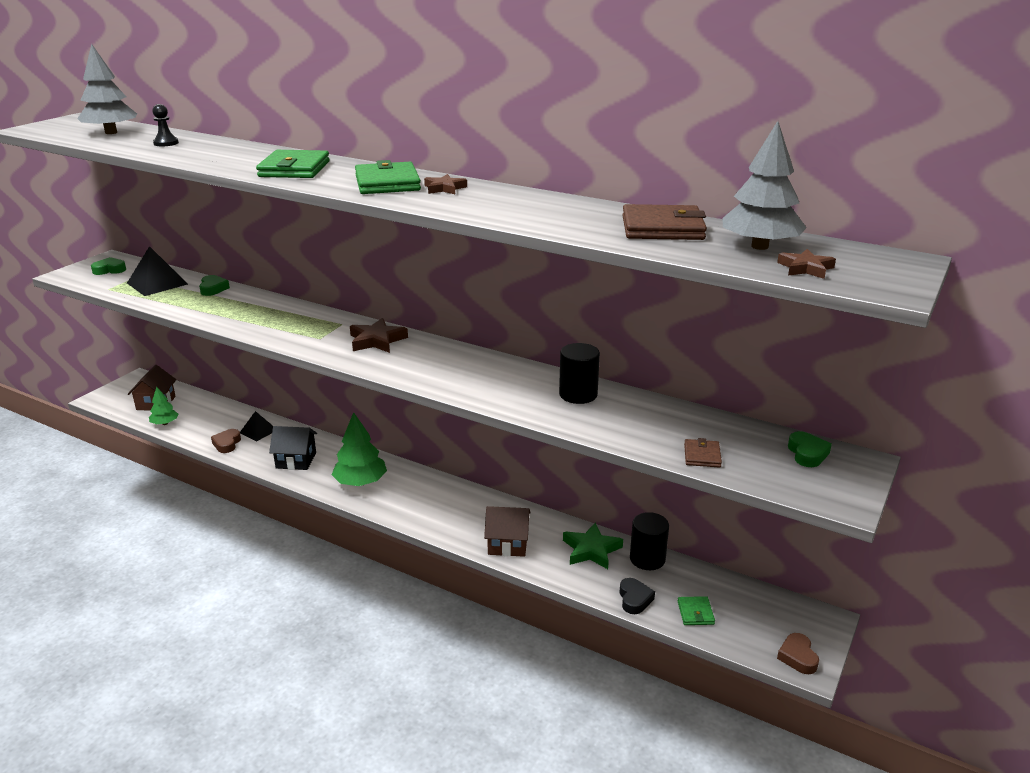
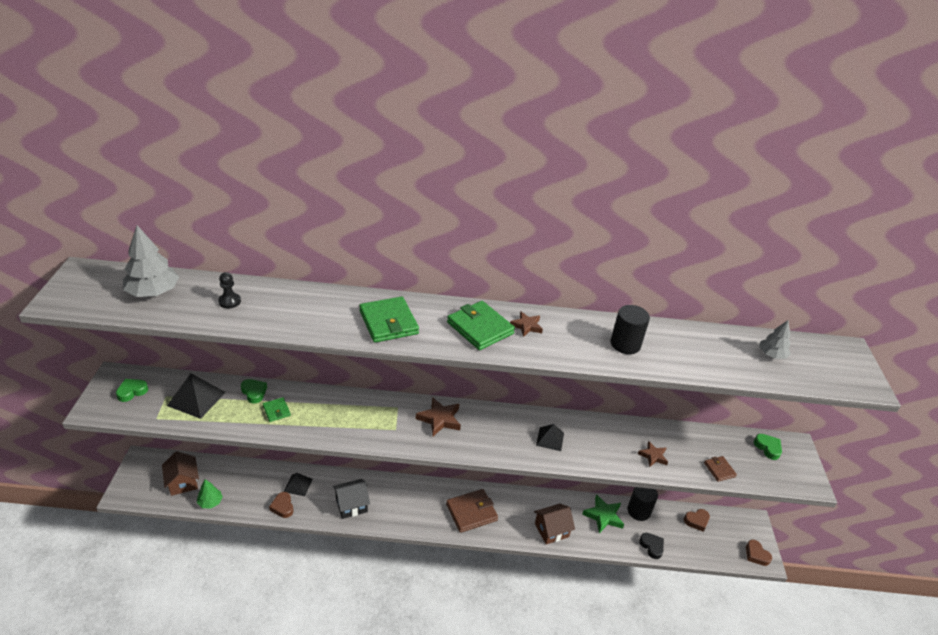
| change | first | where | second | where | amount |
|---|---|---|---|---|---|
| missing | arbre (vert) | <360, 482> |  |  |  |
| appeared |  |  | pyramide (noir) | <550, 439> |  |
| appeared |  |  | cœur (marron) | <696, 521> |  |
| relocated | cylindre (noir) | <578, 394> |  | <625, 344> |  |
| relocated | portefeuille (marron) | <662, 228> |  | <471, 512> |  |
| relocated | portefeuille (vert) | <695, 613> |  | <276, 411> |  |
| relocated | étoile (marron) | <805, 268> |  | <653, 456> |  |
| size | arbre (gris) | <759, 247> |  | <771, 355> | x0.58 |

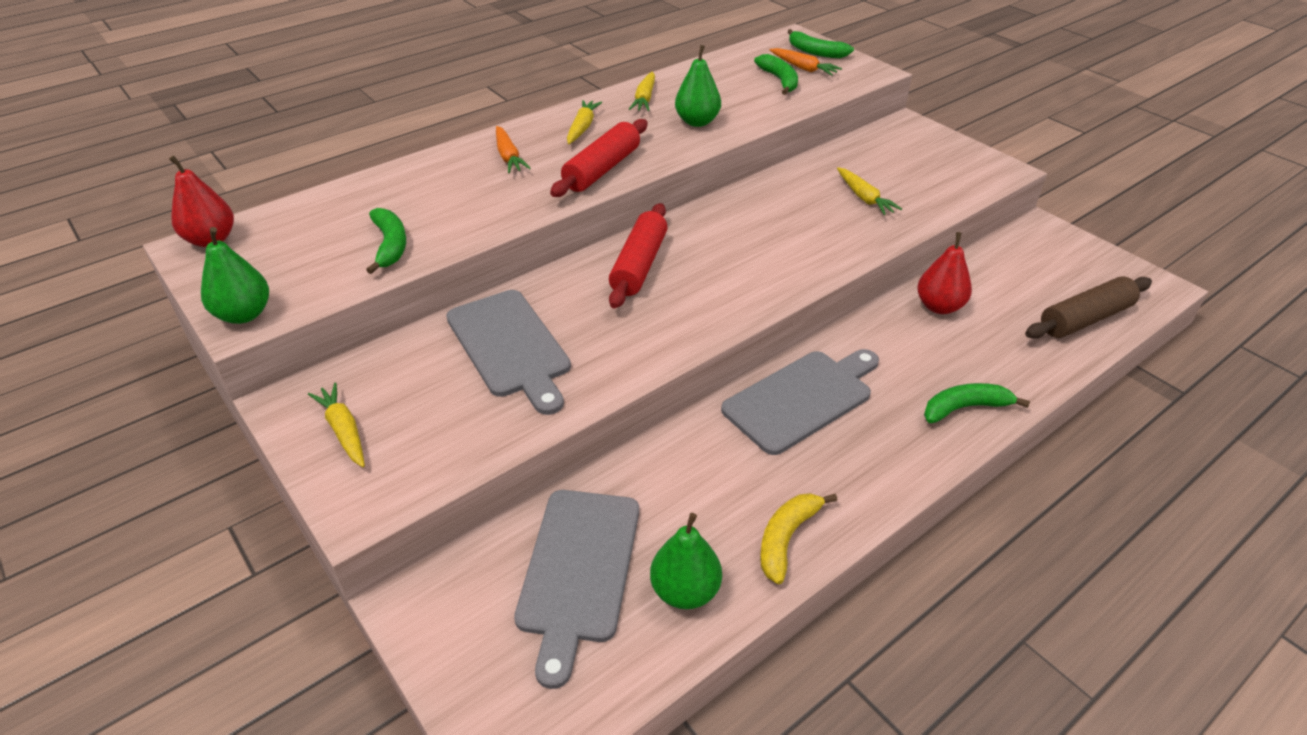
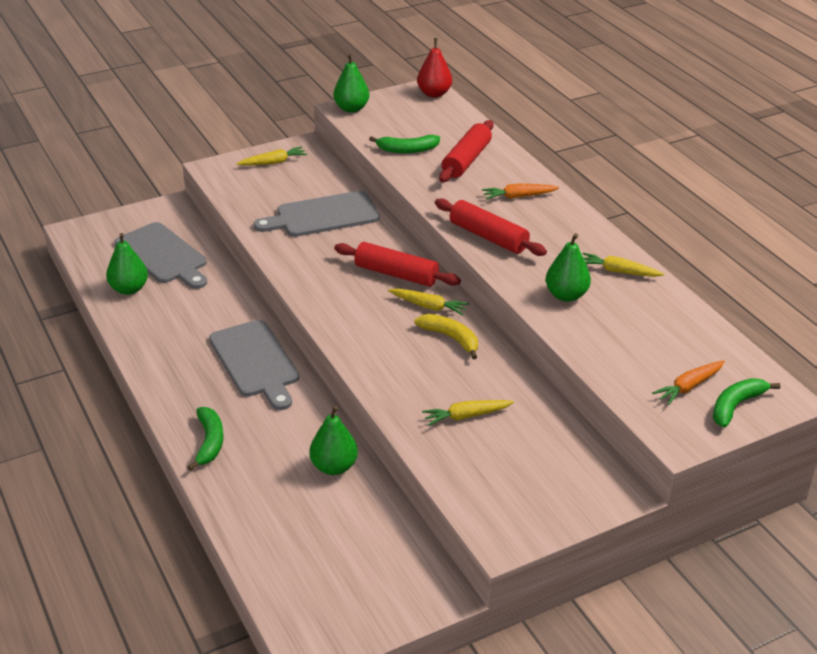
| change | first | where | second | where | amount |
|---|---|---|---|---|---|
| missing | banane (vert) | <779, 80> |  |  |  |
| missing | rouleau à pâtisserie (marron) | <1085, 319> |  |  |  |
| appeared |  |  | rouleau à pâtisserie (rouge) | <466, 160> |  |
| relocated | carotte (jaune) | <582, 127> |  | <428, 306> |  |
| relocated | banane (jaune) | <786, 538> |  | <451, 338> |  |
| colour | poire (rouge) | <939, 306> | poire (vert) | <334, 467> |  |
| spun | planche à découper (gris) | <578, 570> |  | <163, 256> | 150 degrees counterclockwise |

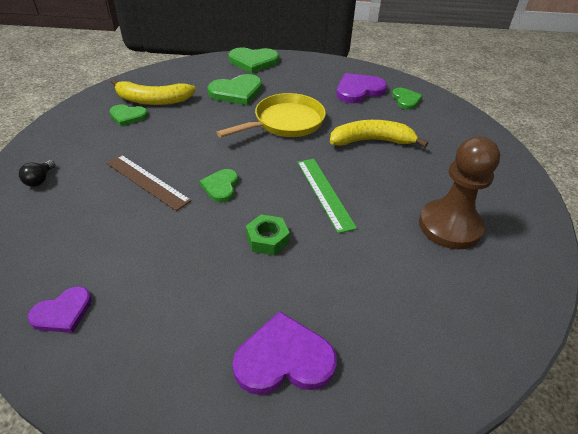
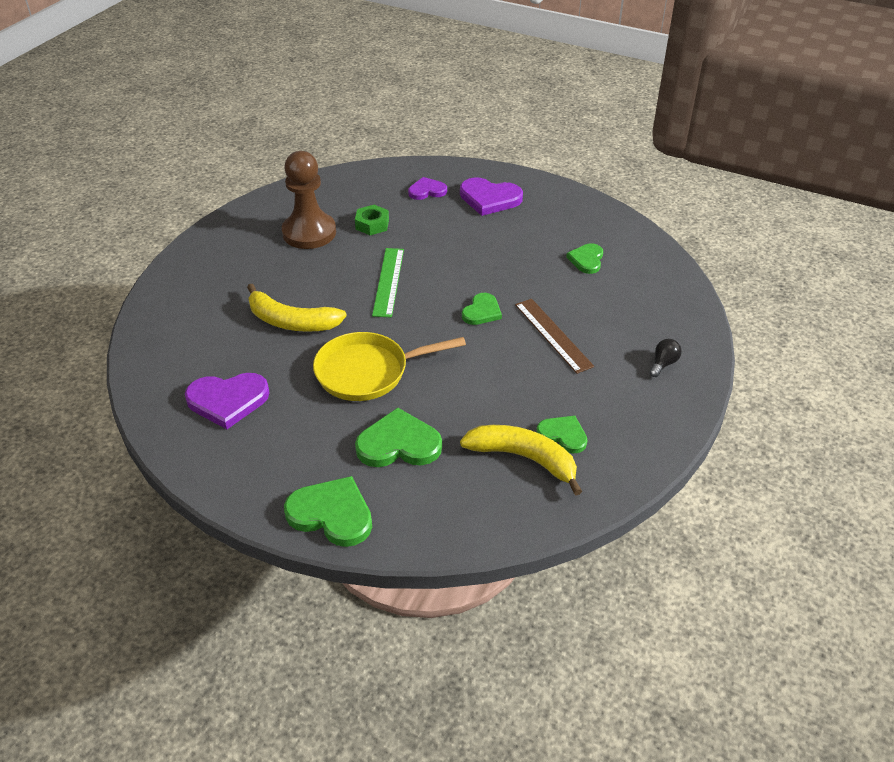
| change | first | where | second | where | amount |
|---|---|---|---|---|---|
| relocated | cœur (violet) | <63, 312> |  | <427, 191> |  |
| relocated | écrou (vert) | <267, 239> |  | <372, 224> |  |
| relocated | cœur (vert) | <406, 100> |  | <586, 260> |  |

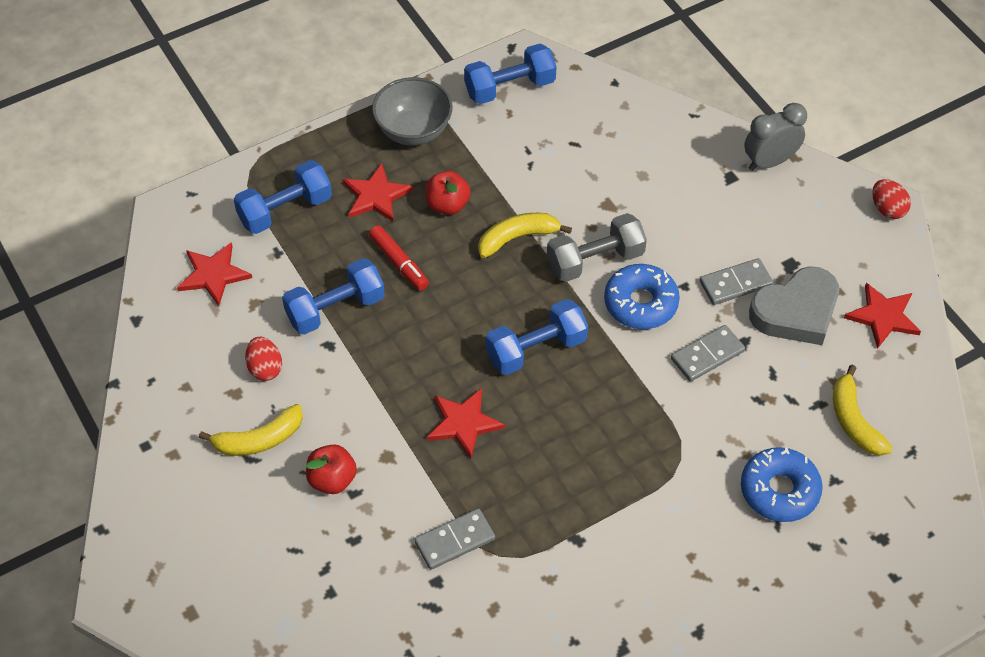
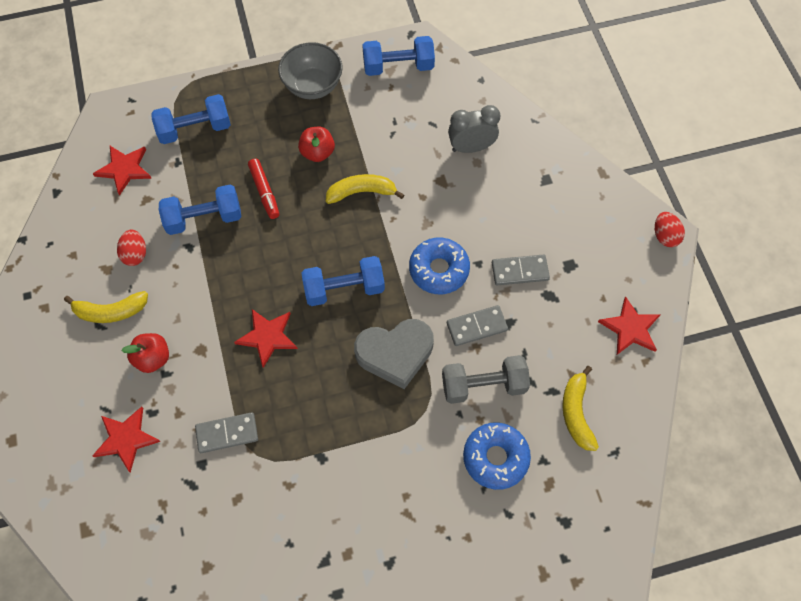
| change | first | where | second | where | amount |
|---|---|---|---|---|---|
| relocated | étoile (rouge) | <376, 196> |  | <126, 439> |  |
| relocated | haltère (gris) | <595, 260> |  | <483, 385> |  |
| relocated | réveil (gris) | <769, 162> |  | <471, 147> |  |
| relocated | cœur (gris) | <796, 312> |  | <395, 353> |  |

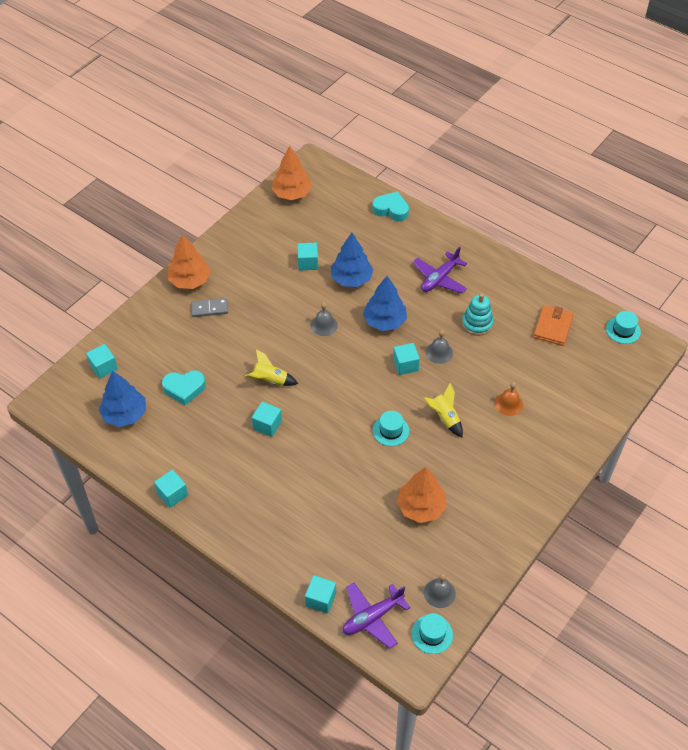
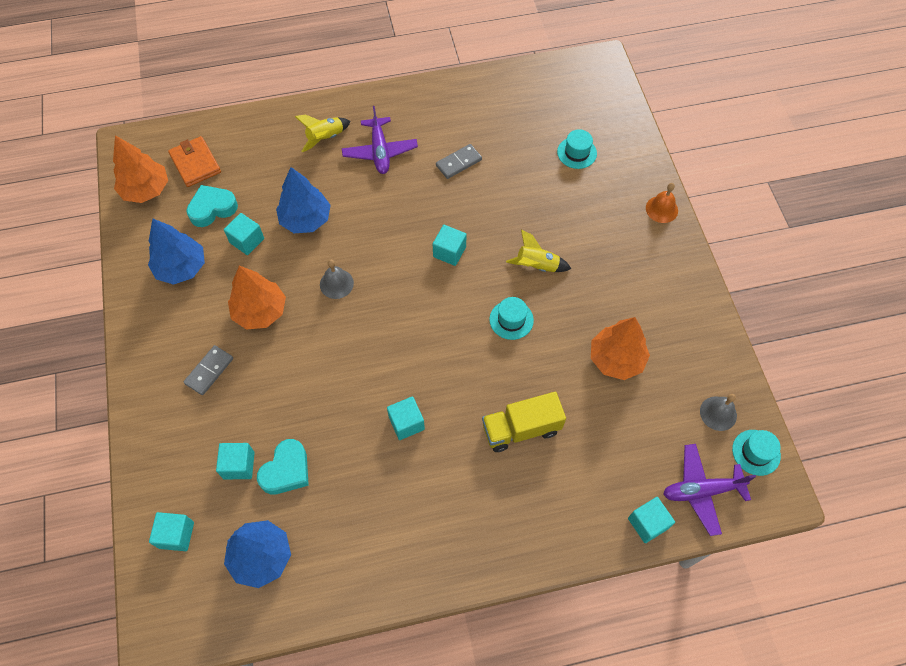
| change | first | where | second | where | amount |
|---|---|---|---|---|---|
| missing | cloche (gris) | <439, 352> |  |  |  |
| appeared |  |  | camion (jaune) | <521, 429> |  |
| relocated | cube (turquoise) | <172, 494> |  | <239, 465> |  |
| relocated | arbre (orange) | <190, 281> |  | <260, 311> |  |
| relocated | fusée (jaune) | <270, 380> |  | <325, 138> |  |
| relocated | arbre (bleu) | <384, 321> |  | <181, 268> |  |
| relocated | cœur (turquoise) | <391, 209> |  | <212, 209> |  |
| relocated | cloche (orange) | <509, 404> |  | <661, 209> |  |
| relocated | portefeuille (orange) | <553, 327> |  | <195, 163> |  |
| relocated | chapeau (turquoise) | <623, 330> |  | <577, 153> |  |
| exchanged | jouet à empiler (turquoise) | <477, 323> | domino (gris) | <458, 162> |  |
| spun | avion (violet) | <372, 617> |  | <701, 491> | 75 degrees clockwise |

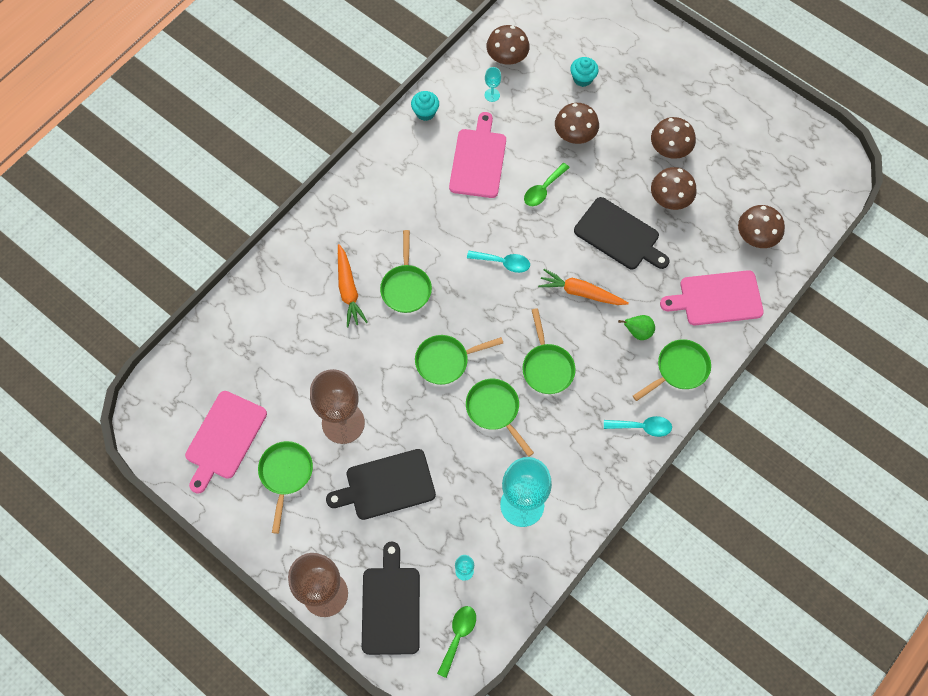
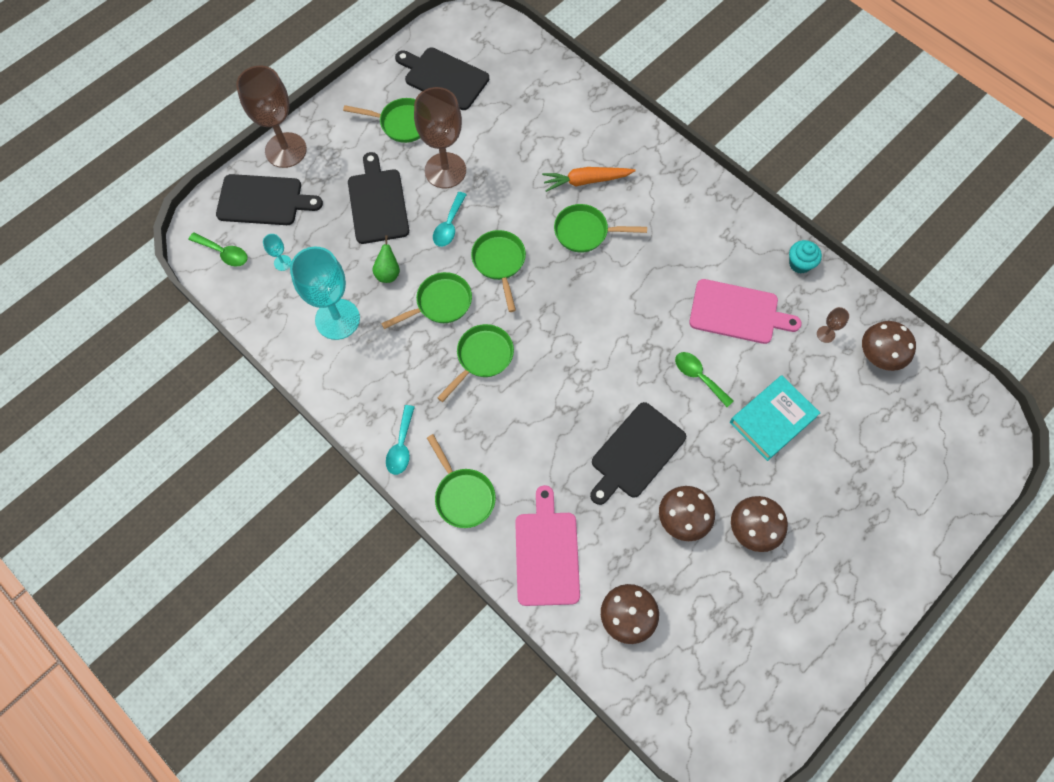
| change | first | where | second | where | amount |
|---|---|---|---|---|---|
| missing | carotte (orange) | <581, 292> |  |  |  |
| missing | muffin (turquoise) | <582, 78> |  |  |  |
| relocated | cuillère (turquoise) | <503, 262> |  | <449, 225> |  |
| relocated | poire (vert) | <638, 332> |  | <388, 273> |  |
| exchanged | champignon (marron) | <575, 135> | livre (turquoise) | <772, 419> |  |
| colour | planche à découper (rose) | <224, 438> | planche à découper (noir) | <443, 78> |  |
| colour | verre à pied (turquoise) | <492, 95> | verre à pied (marron) | <825, 334> |  |
| spun | poêle (vert) | <547, 367> |  | <482, 358> | 135 degrees clockwise |

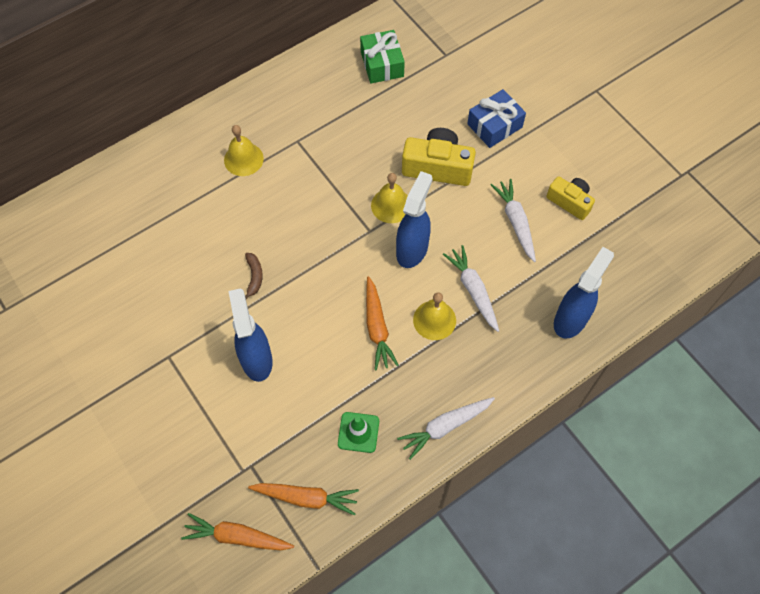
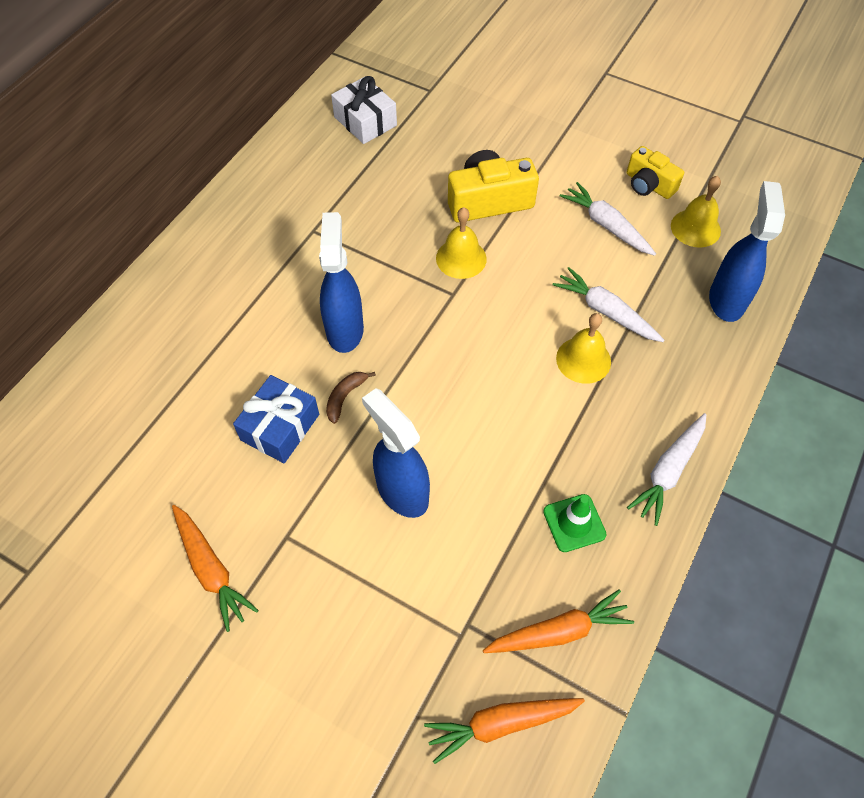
| change | first | where | second | where | amount |
|---|---|---|---|---|---|
| relocated | cloche (jaune) | <243, 159> |  | <695, 228> |  |
| relocated | carotte (orange) | <377, 327> |  | <211, 569> |  |
| relocated | vaporisateur (bleu) | <412, 249> |  | <345, 329> |  |
| relocated | cadeau (bleu) | <494, 125> |  | <280, 427> |  |
| colour | cadeau (vert) | <382, 64> | cadeau (blanc) | <365, 121> |  |
| spun | banane (marron) | <254, 277> |  | <345, 397> | 120 degrees counterclockwise |
| spun | appareil photo (jaune) | <570, 202> |  | <648, 185> | 150 degrees counterclockwise |

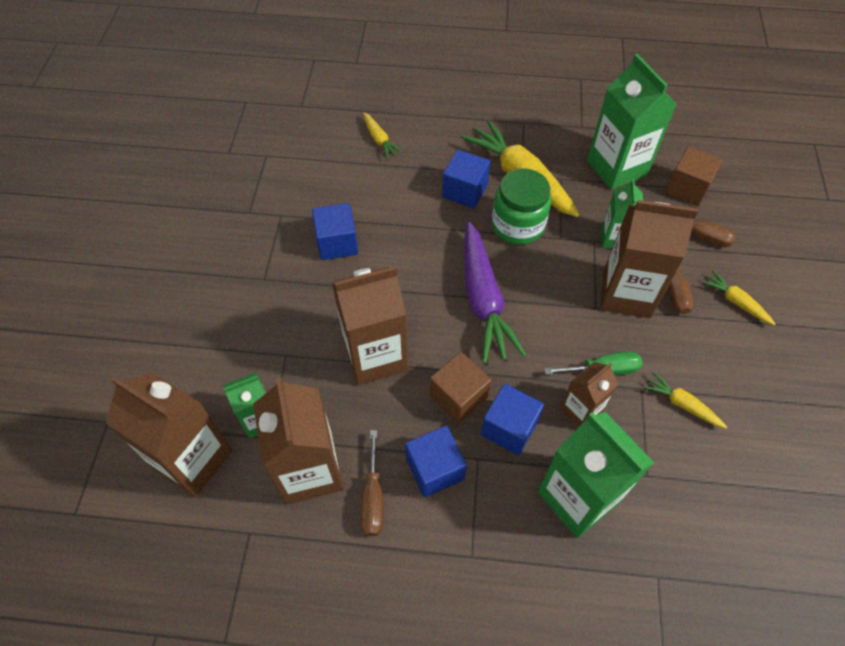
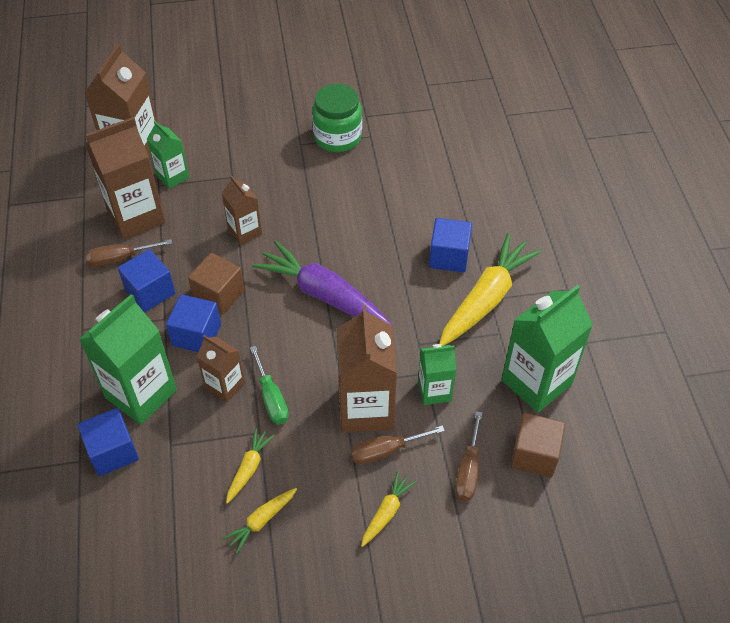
| change | first | where | second | where | amount |
|---|---|---|---|---|---|
| relocated | cube (bleu) | <337, 243> |  | <113, 451> |  |
| relocated | carotte (jaune) | <379, 139> |  | <261, 521> |  |
| relocated | bocal (vert) | <518, 225> |  | <337, 137> |  |
| spun | carotte (violet) | <484, 300> |  | <323, 294> | 60 degrees clockwise |
| size | brique de lait (marron) | <375, 356> |  | <245, 232> | x0.56 |

